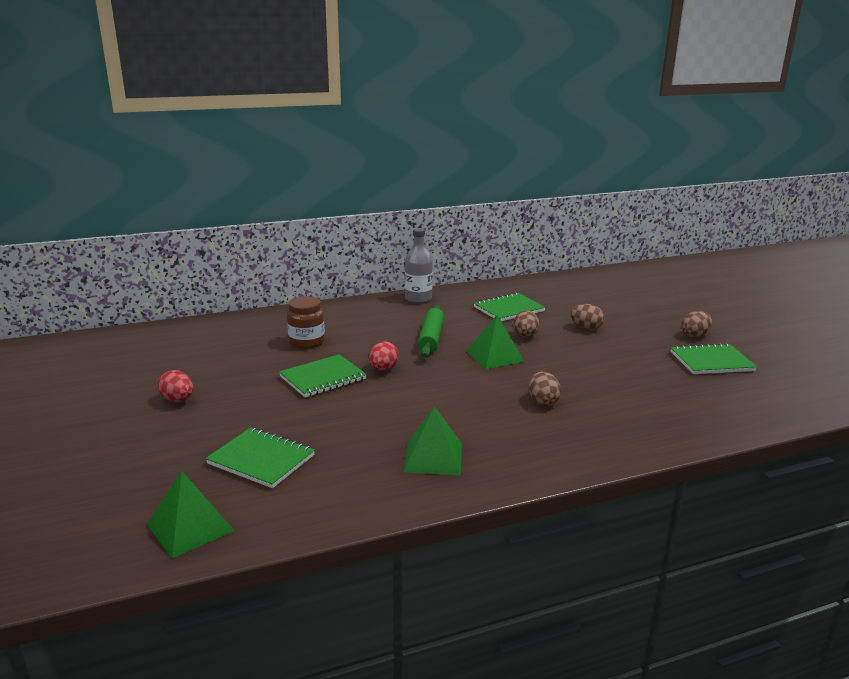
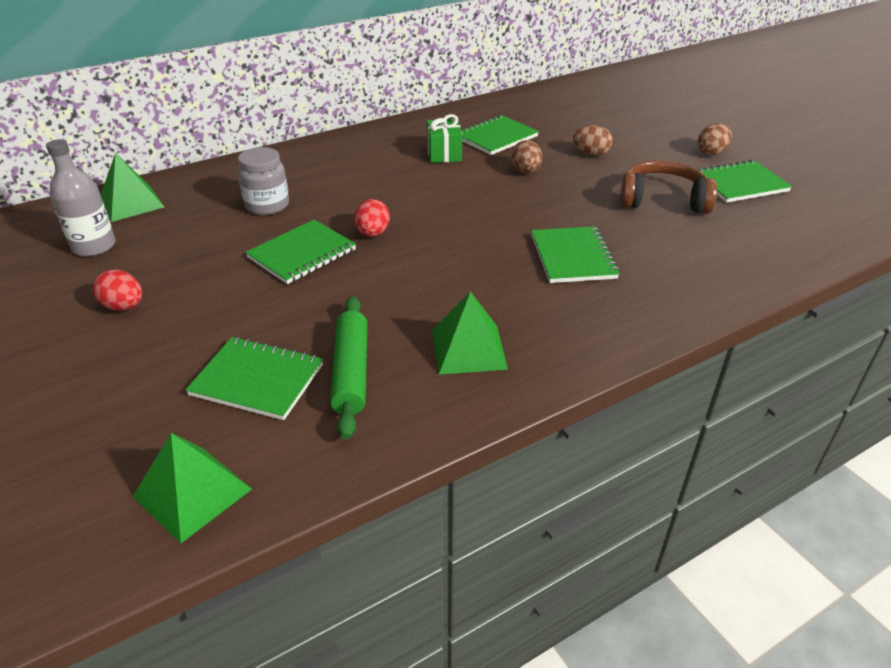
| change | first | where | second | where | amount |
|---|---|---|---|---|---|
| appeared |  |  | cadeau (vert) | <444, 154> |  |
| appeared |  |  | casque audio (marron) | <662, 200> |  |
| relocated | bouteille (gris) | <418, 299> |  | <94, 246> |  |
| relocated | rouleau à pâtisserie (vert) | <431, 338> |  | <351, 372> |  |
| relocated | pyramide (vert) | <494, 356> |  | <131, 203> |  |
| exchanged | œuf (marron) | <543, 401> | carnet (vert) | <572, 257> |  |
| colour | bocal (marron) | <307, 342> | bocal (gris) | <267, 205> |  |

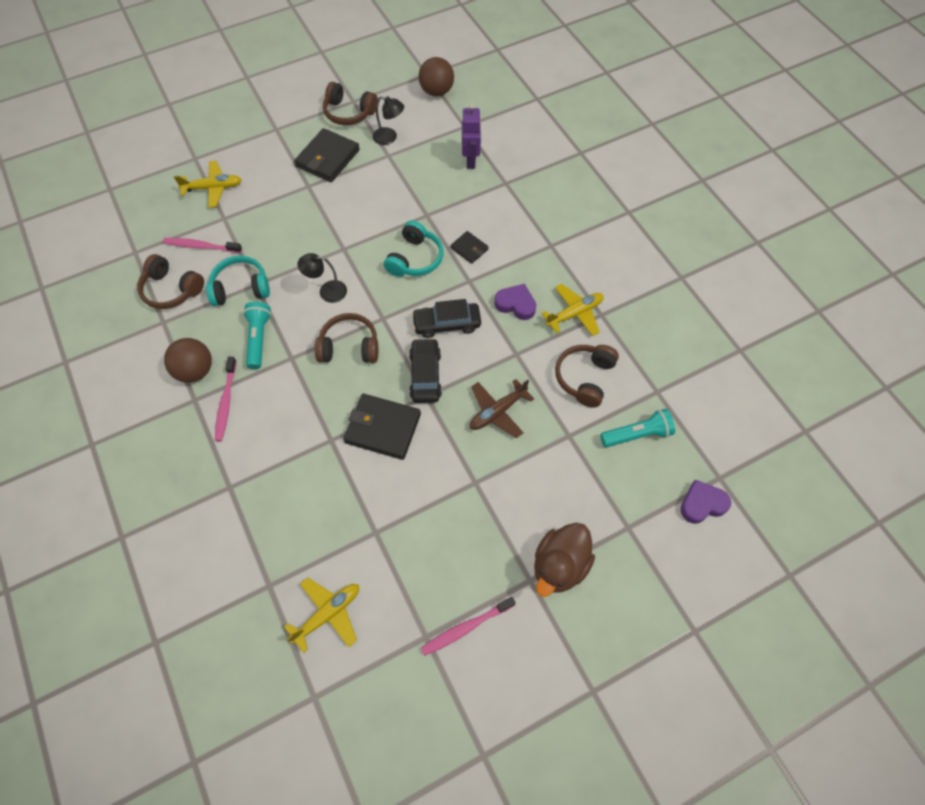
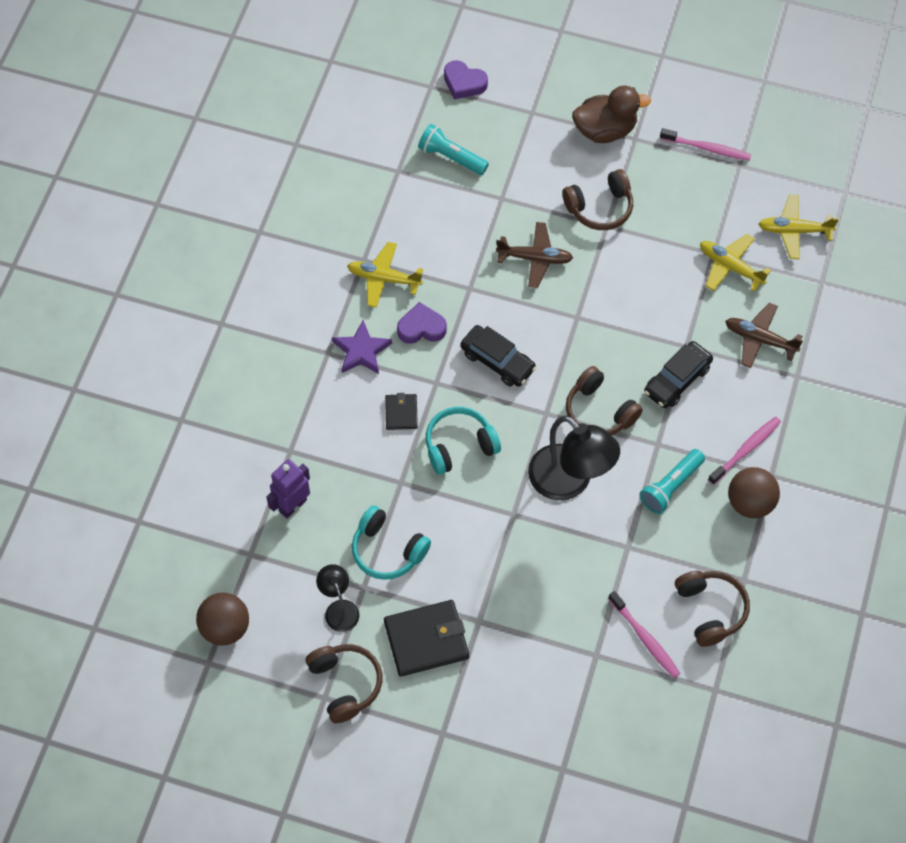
| change | first | where | second | where | amount |
|---|---|---|---|---|---|
| missing | portefeuille (noir) | <383, 428> |  |  |  |
| appeared |  |  | étoile (violet) | <361, 351> |  |
| appeared |  |  | avion (marron) | <760, 339> |  |
| relocated | avion (jaune) | <213, 188> |  | <730, 267> |  |
| relocated | casque audio (turquoise) | <241, 288> |  | <388, 550> |  |
| relocated | voiture (noir) | <425, 375> |  | <677, 380> |  |
| relocated | casque audio (marron) | <585, 378> |  | <600, 207> |  |
| spun | cœur (violet) | <516, 304> |  | <421, 328> | 105 degrees clockwise |
| size | lampe (noir) | <327, 291> |  | <569, 482> | x1.89 |

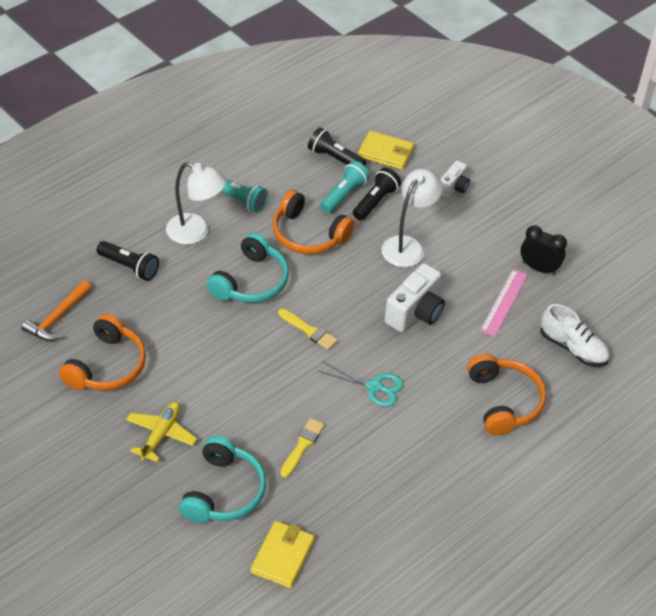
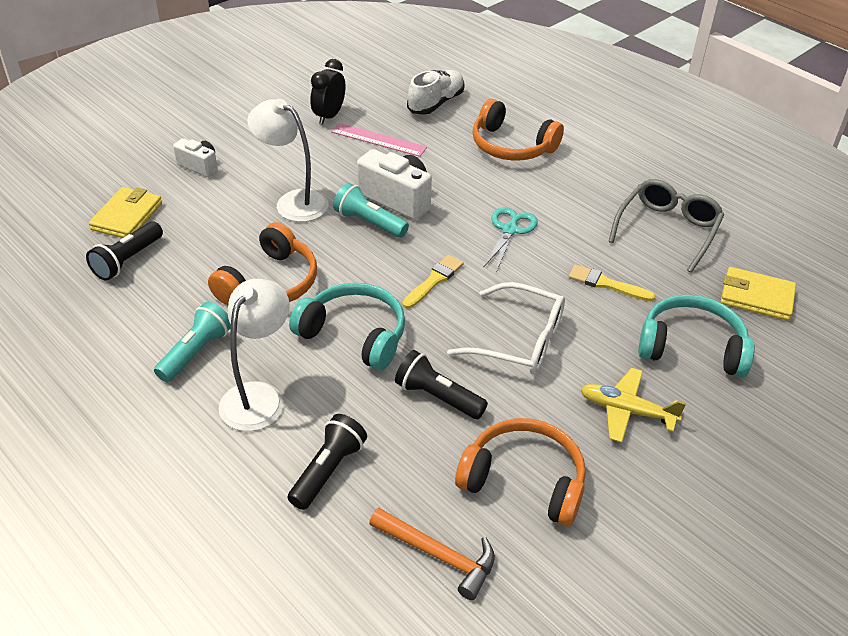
| change | first | where | second | where | amount |
|---|---|---|---|---|---|
| appeared |  |  | lunettes (blanc) | <519, 340> |  |
| appeared |  |  | lunettes (gris) | <667, 230> |  |
| relocated | lampe de poche (turquoise) | <344, 195> |  | <369, 222> |  |
| relocated | lampe de poche (noir) | <375, 201> |  | <437, 397> |  |
| spun | casque audio (orange) | <504, 401> |  | <511, 146> | 135 degrees counterclockwise |

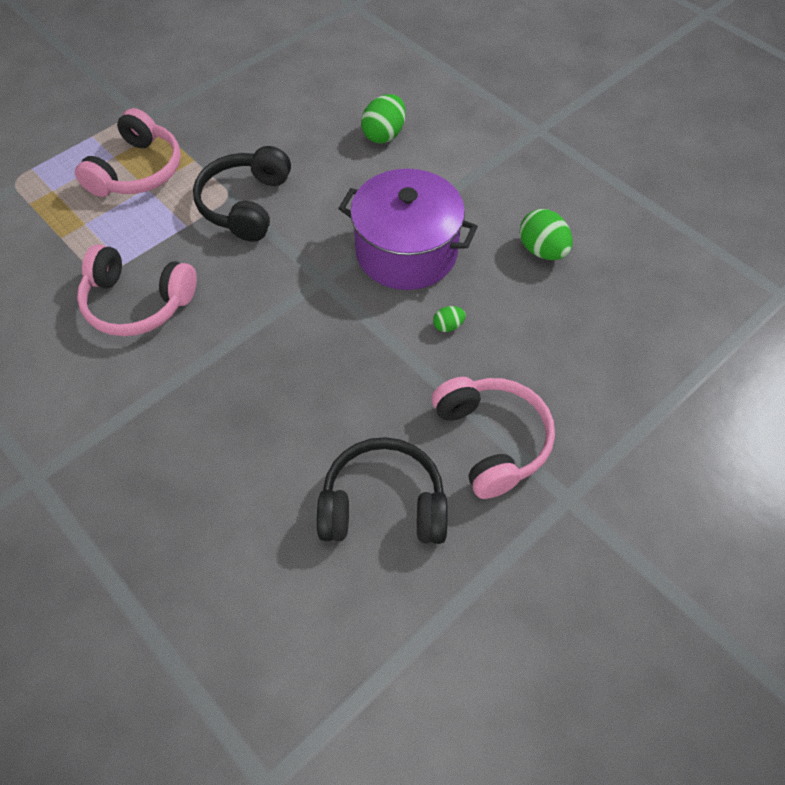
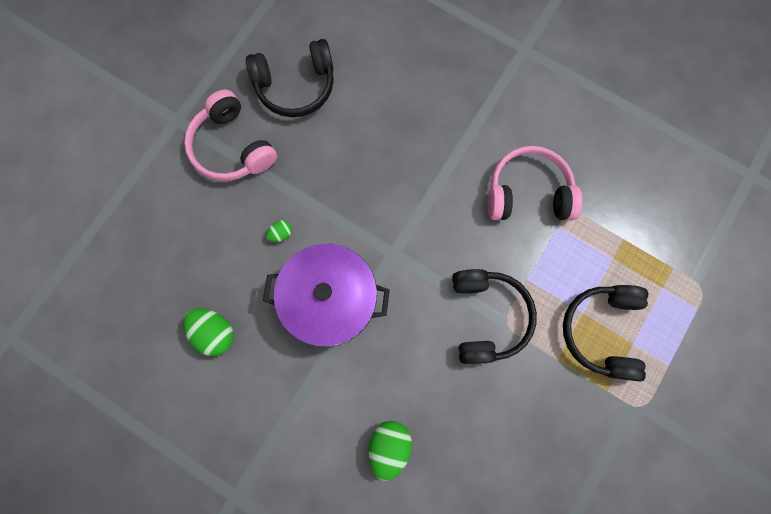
| change | first | where | second | where | amount |
|---|---|---|---|---|---|
| colour | casque audio (rose) | <137, 171> | casque audio (noir) | <601, 331> |  |

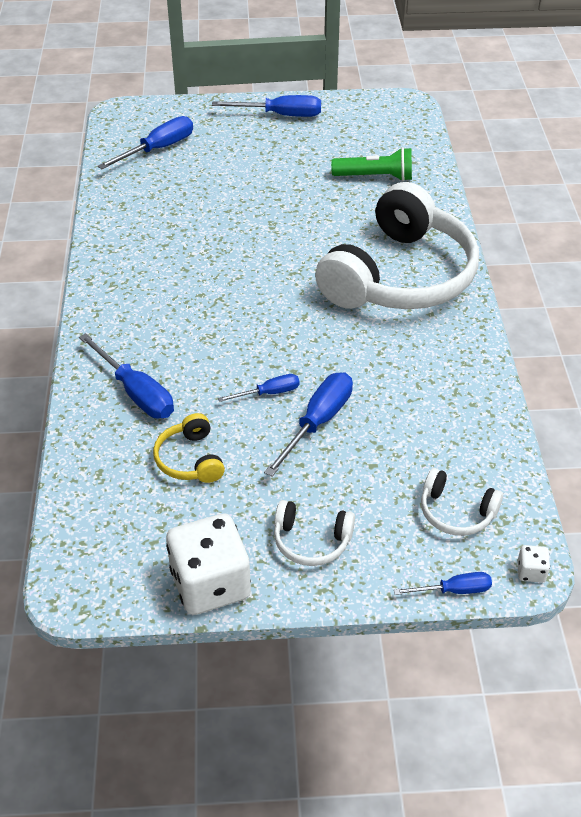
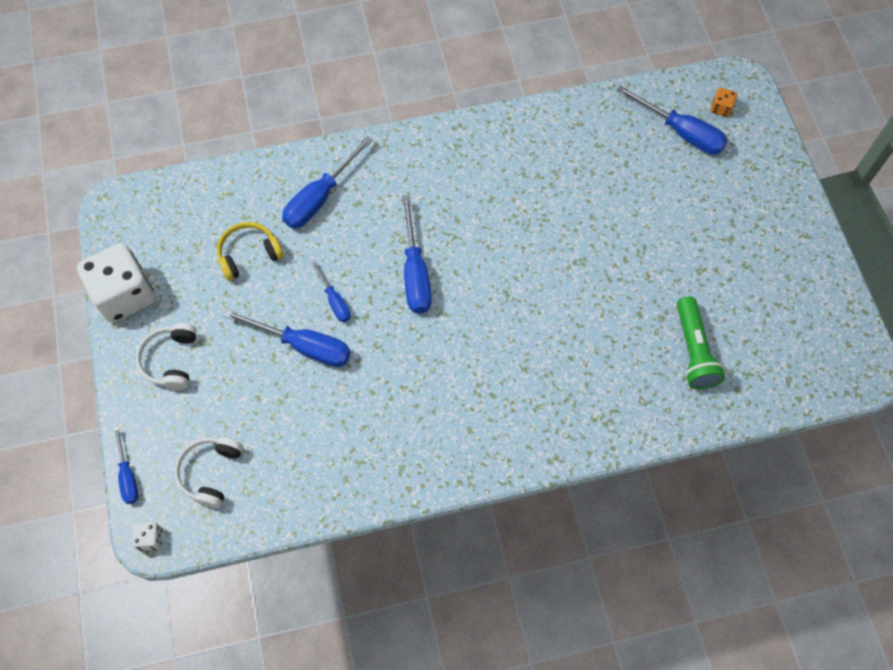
| change | first | where | second | where | amount |
|---|---|---|---|---|---|
| missing | casque audio (blanc) | <400, 276> |  |  |  |
| appeared |  |  | dé (orange) | <721, 108> |  |
| relocated | tournevis (bleu) | <281, 115> |  | <415, 273> |  |

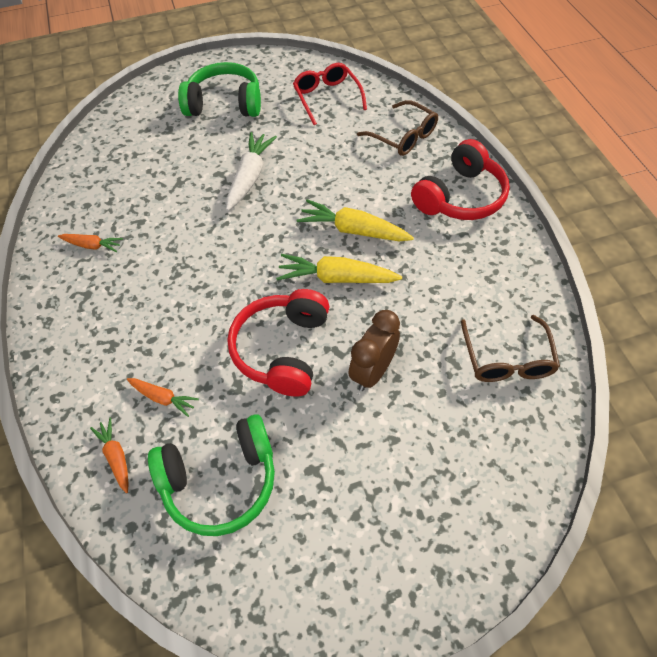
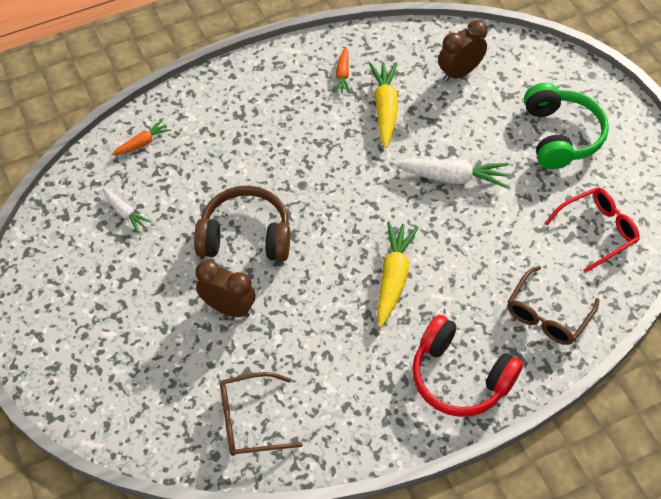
| change | first | where | second | where | amount |
|---|---|---|---|---|---|
| missing | carotte (orange) | <163, 398> |  |  |  |
| appeared |  |  | réveil (marron) | <459, 73> |  |
| relocated | carotte (jaune) | <337, 278> |  | <385, 108> |  |
| exchanged | casque audio (vert) | <221, 481> | carotte (blanc) | <125, 212> |  |
| colour | casque audio (rouge) | <282, 349> | casque audio (marron) | <245, 236> |  |

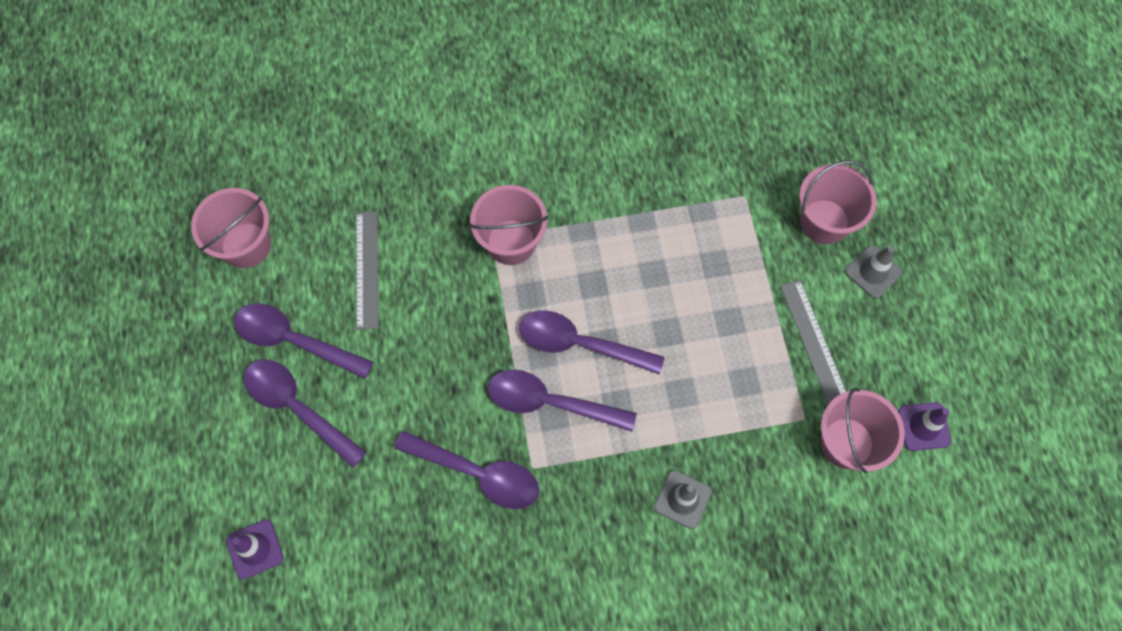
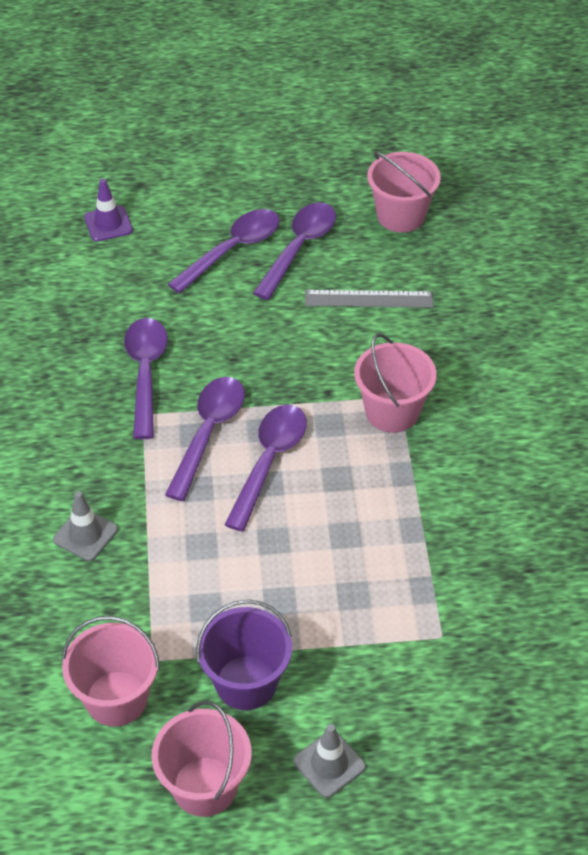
| change | first | where | second | where | amount |
|---|---|---|---|---|---|
| missing | cône de chantier (violet) | <924, 426> |  |  |  |
| relocated | seau (rose) | <824, 221> |  | <204, 786> |  |
| exchanged | règle (gris) | <813, 340> | seau (violet) | <246, 683> |  |
| spun | cuillère (violet) | <478, 473> |  | <145, 373> | 150 degrees clockwise |

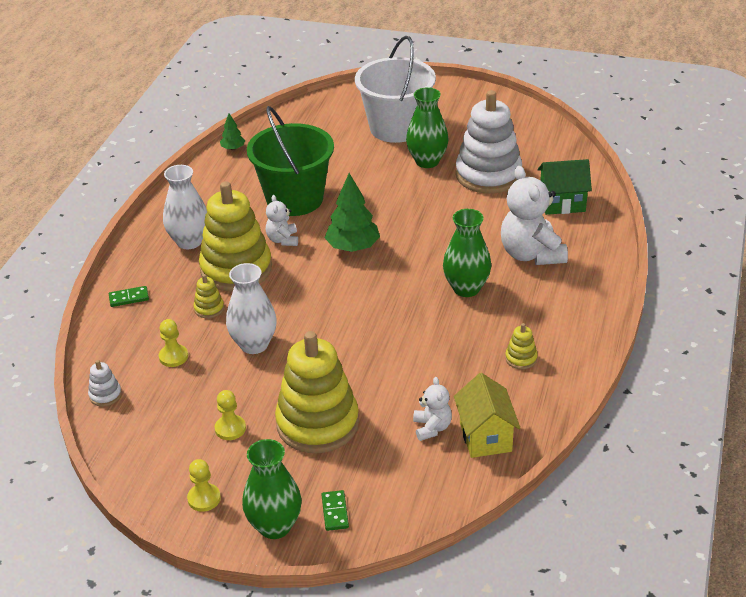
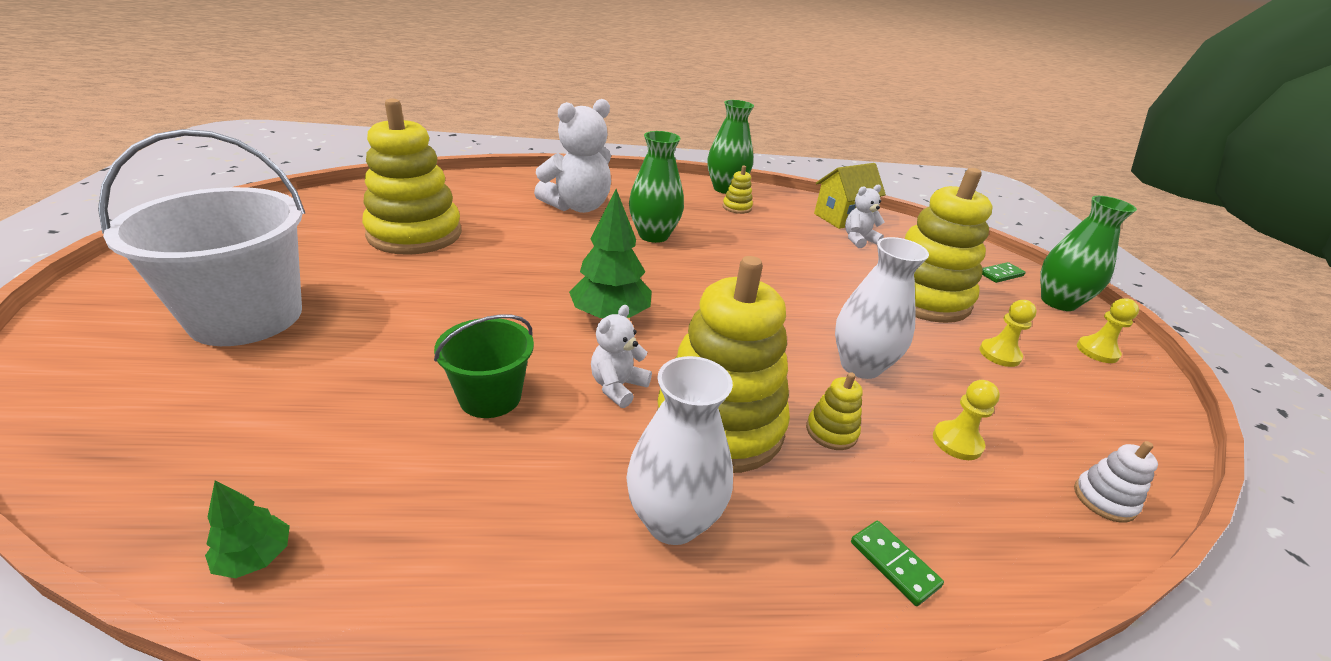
| change | first | where | second | where | amount |
|---|---|---|---|---|---|
| missing | maison (vert) | <562, 203> |  |  |  |
| relocated | vase (vert) | <427, 161> |  | <725, 189> |  |
| colour | jouet à empiler (blanc) | <488, 175> | jouet à empiler (jaune) | <415, 234> |  |
| spun | ours en peluche (blanc) | <283, 240> |  | <618, 387> | 150 degrees clockwise |
| size | seau (vert) | <295, 199> |  | <490, 397> | x0.55 |

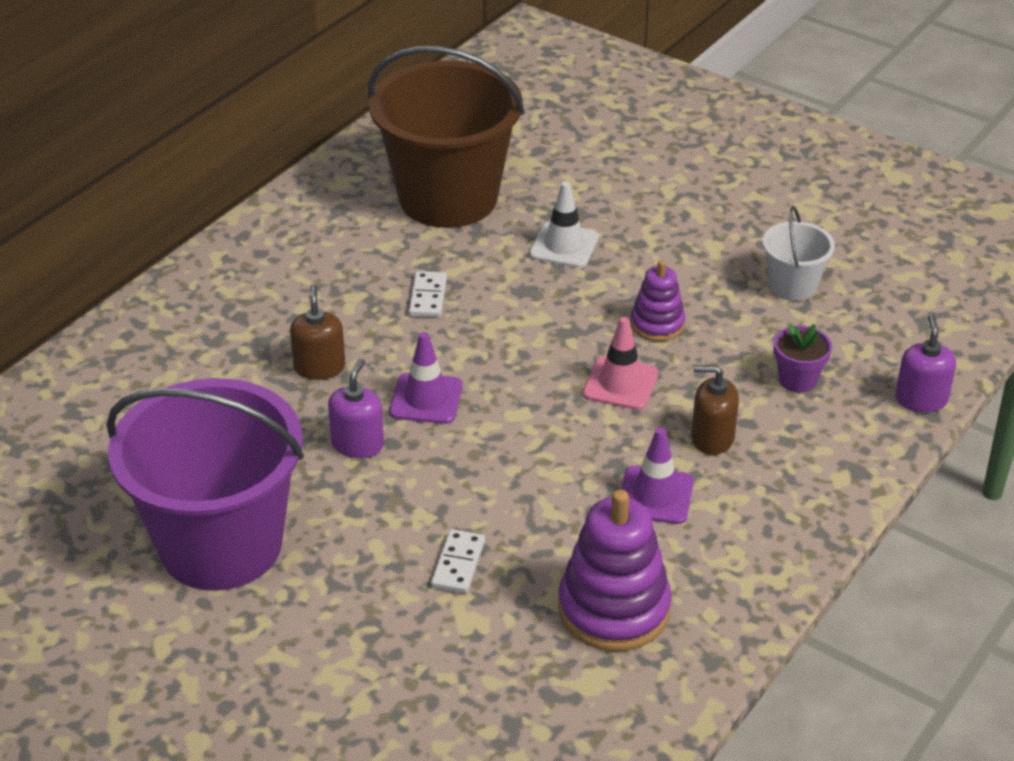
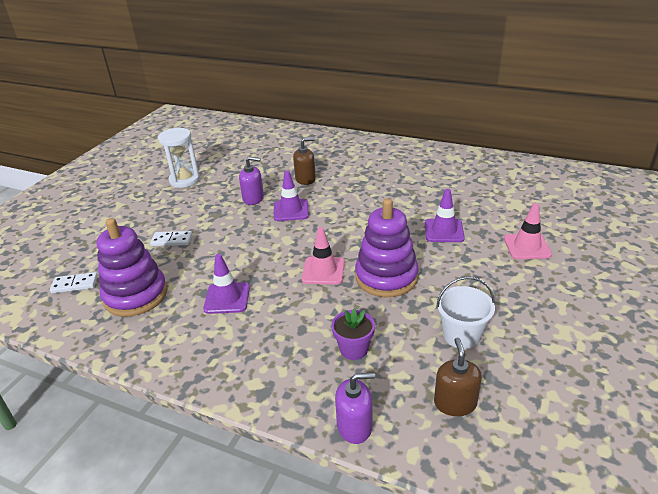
| change | first | where | second | where | amount |
|---|---|---|---|---|---|
| missing | seau (marron) | <448, 198> |  |  |  |
| appeared |  |  | cône de chantier (rose) | <527, 246> |  |
| relocated | domino (blanc) | <428, 297> |  | <75, 284> |  |
| relocated | distributeur de savon (marron) | <712, 438> |  | <455, 403> |  |
| exchanged | seau (violet) | <221, 545> | sablier (blanc) | <185, 180> |  |
| colour | cône de chantier (blanc) | <564, 246> | cône de chantier (violet) | <444, 231> |  |
| size | jouet à empiler (violet) | <657, 324> |  | <386, 277> | x1.74 |

